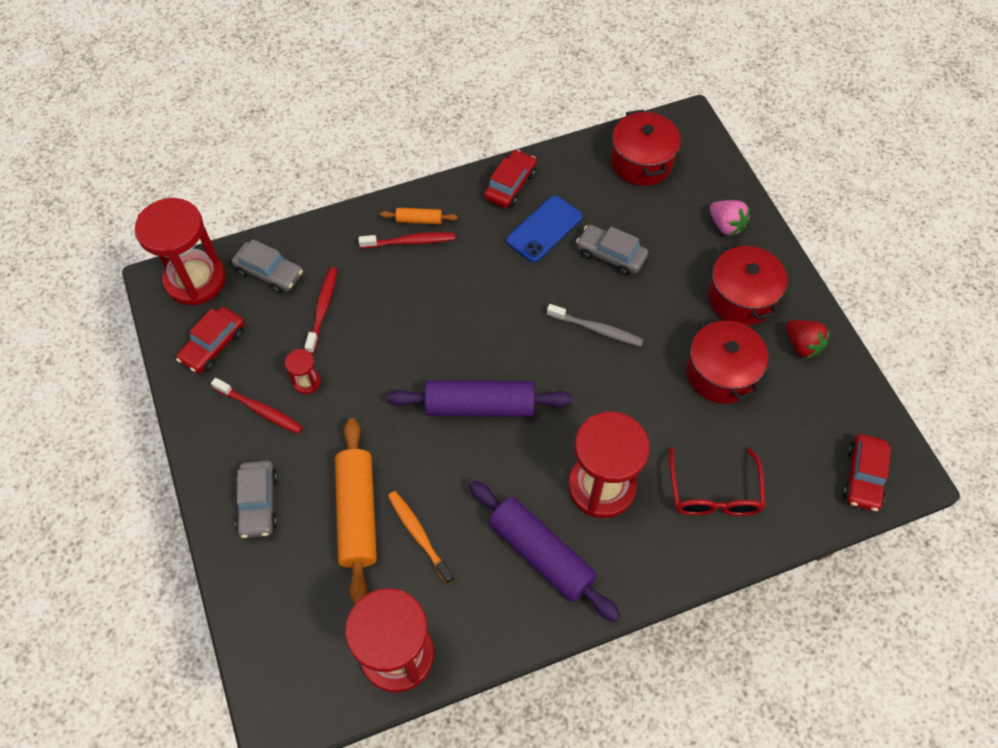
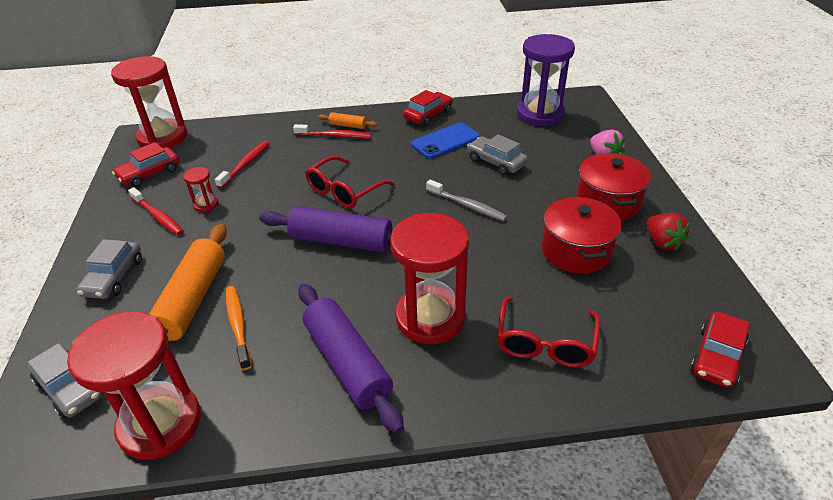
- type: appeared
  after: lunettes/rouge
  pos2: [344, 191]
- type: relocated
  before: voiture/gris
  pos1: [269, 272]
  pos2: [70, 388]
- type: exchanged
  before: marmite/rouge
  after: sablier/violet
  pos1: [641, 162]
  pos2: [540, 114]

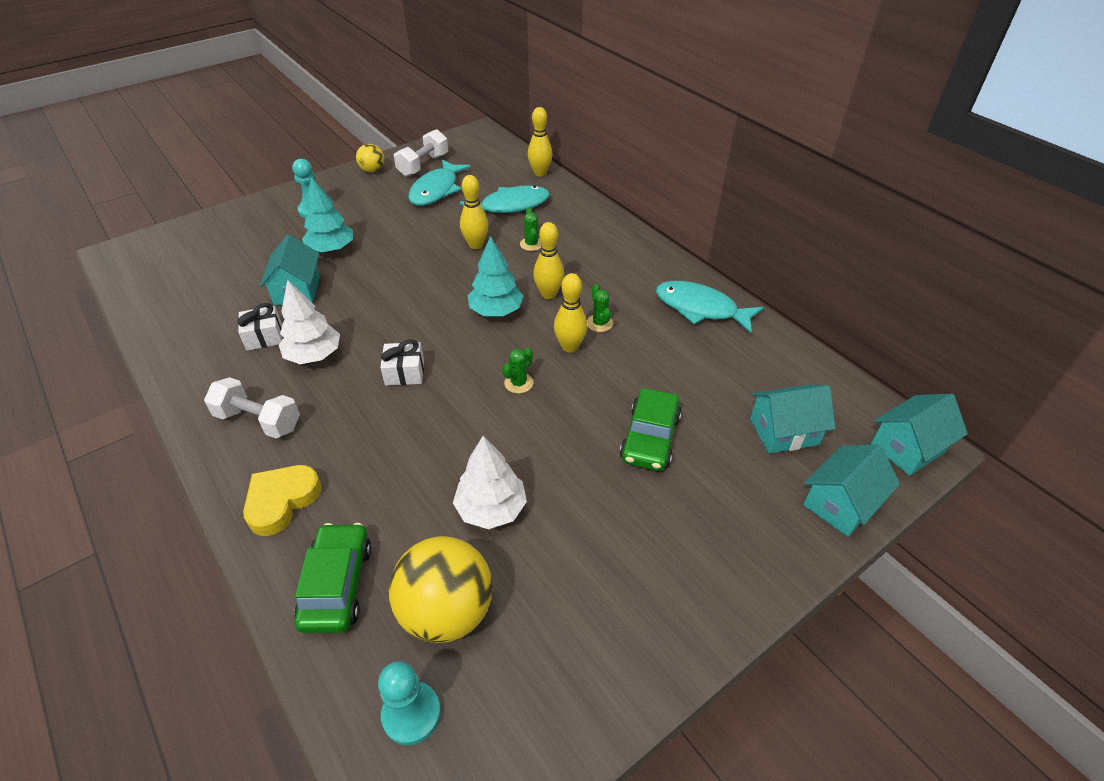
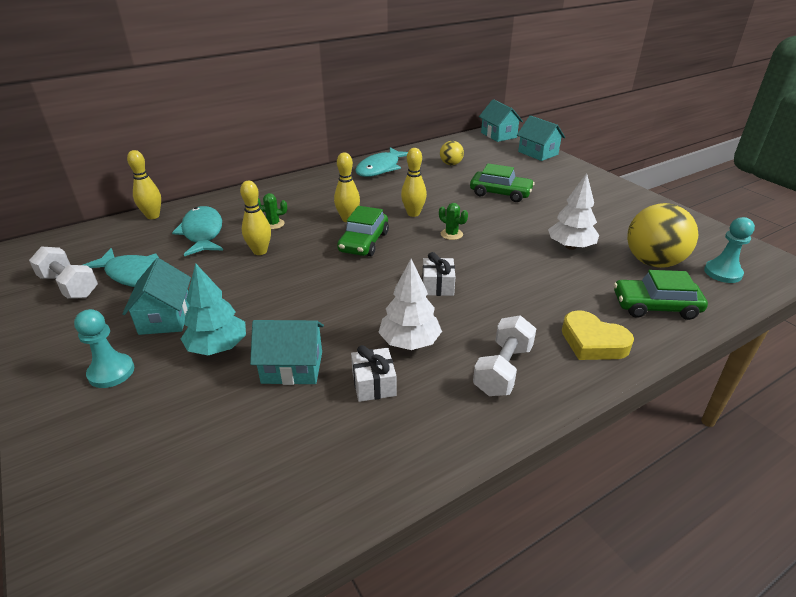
- type: missing
  before: cactus/vert
  pos1: [599, 323]
- type: relocated
  before: balle/jaune
  pos1: [372, 170]
  pos2: [451, 164]
- type: relocated
  before: maison/turquoise
  pos1: [784, 431]
  pos2: [165, 317]
- type: exchanged
  before: arbre/turquoise
  after: voiture/vert
  pos1: [496, 311]
  pos2: [364, 242]

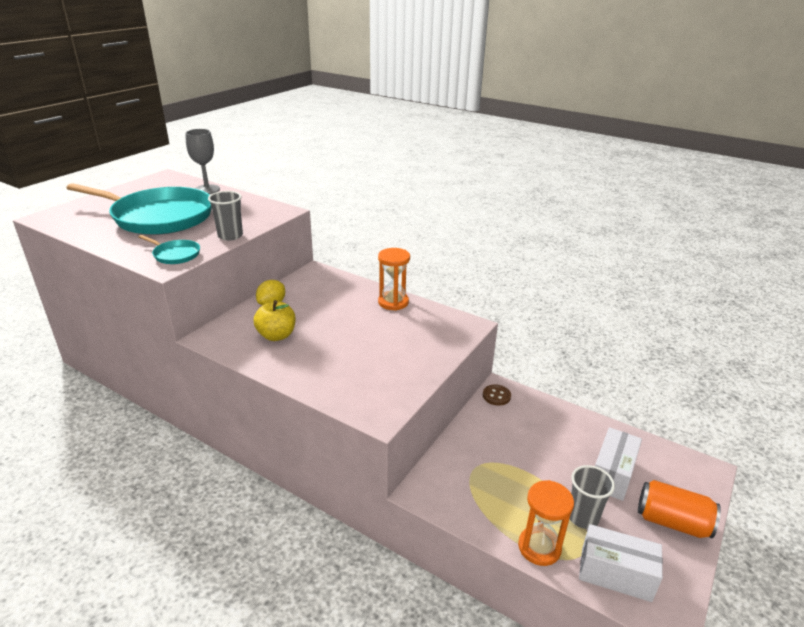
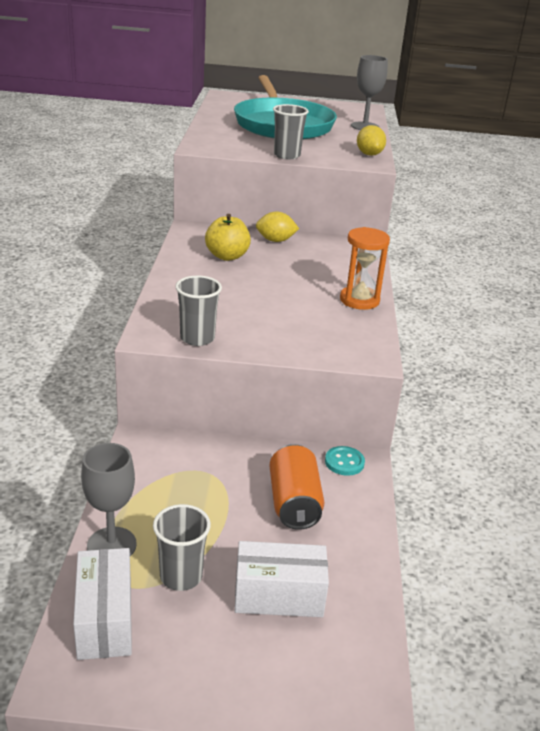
- type: missing
  before: poêle/turquoise
  pos1: [175, 254]
- type: appeared
  after: gobelet/gris
  pos2: [197, 338]
- type: appeared
  after: citron/jaune
  pos2: [369, 154]
- type: relocated
  before: canette/orange
  pos1: [672, 522]
  pos2: [294, 503]
- type: exchanged
  before: sablier/orange
  after: verre à pied/gris
  pos1: [539, 547]
  pos2: [111, 545]
- type: colour
  before: bouton/marron
  after: bouton/turquoise
  pos1: [496, 396]
  pos2: [344, 462]

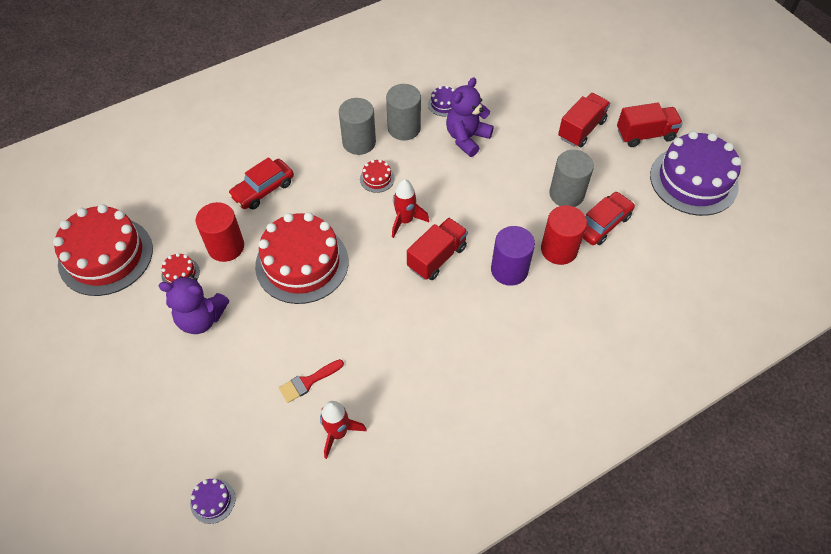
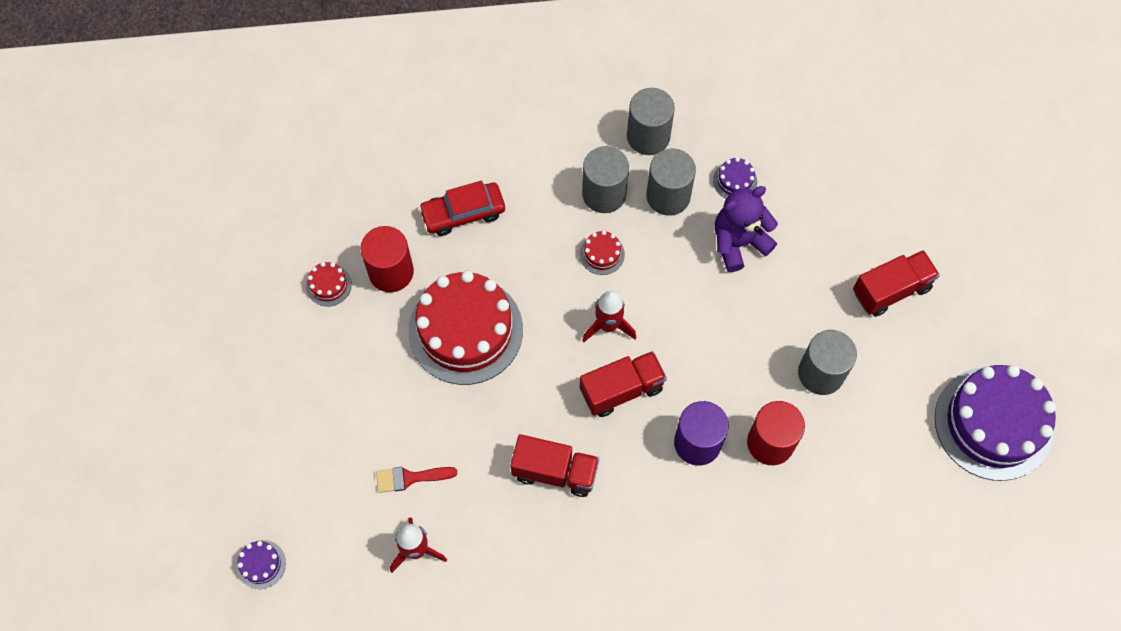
- type: missing
  before: gâteau/rouge
  pos1: [106, 256]
- type: missing
  before: ours en peluche/violet
  pos1: [201, 318]
- type: missing
  before: voiture/rouge
  pos1: [602, 224]
- type: appeared
  after: cylindre/gris
  pos2: [648, 136]
- type: relocated
  before: camion/rouge
  pos1: [645, 135]
  pos2: [555, 471]

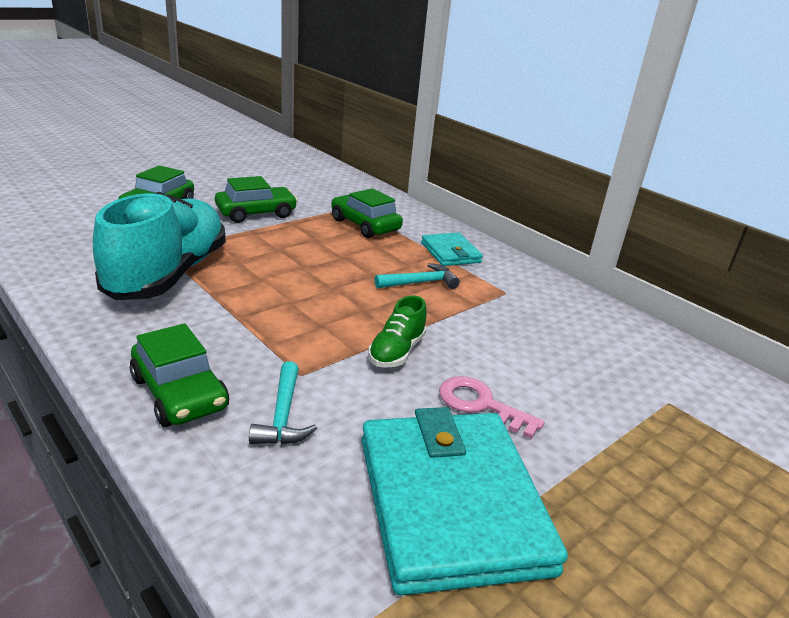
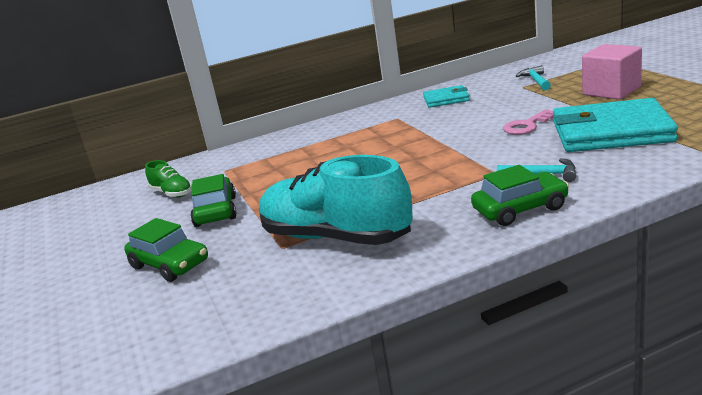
- type: missing
  before: voiture/vert
  pos1: [365, 225]
- type: appeared
  after: cube/rose
  pos2: [611, 91]
- type: relocated
  before: chaussure/vert
  pos1: [396, 351]
  pos2: [172, 193]
- type: relocated
  before: marteau/turquoise
  pos1: [420, 283]
  pos2: [536, 81]
- type: relocated
  before: portefeuille/turquoise
  pos1: [450, 253]
  pos2: [446, 99]

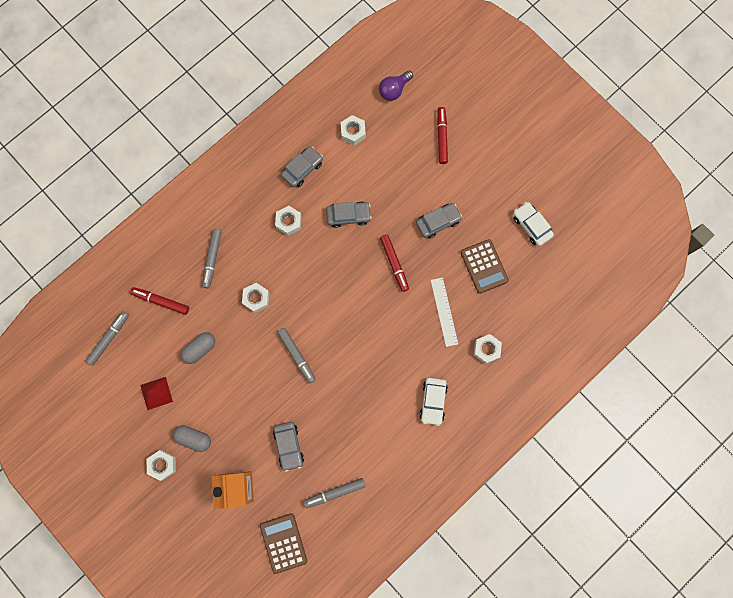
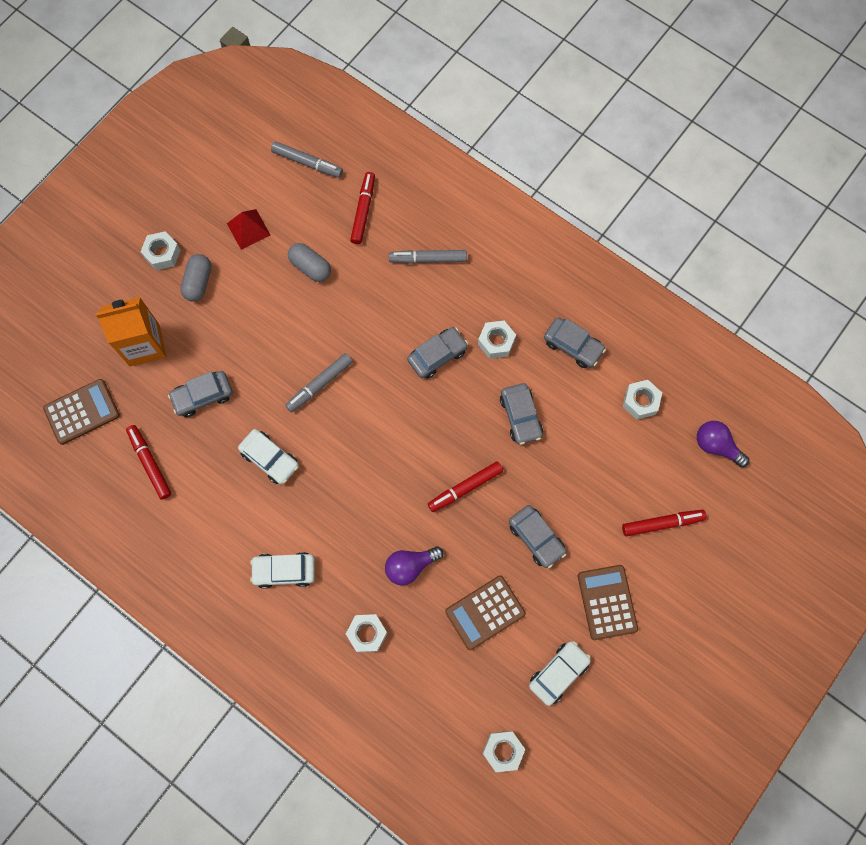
- type: appeared
  after: voiture/blanc
  pos2: [270, 459]
- type: appeared
  after: voiture/gris
  pos2: [437, 355]
- type: appeared
  after: calculatrice/marron
  pos2: [607, 602]
- type: relocated
  before: écrou/blanc
  pos1: [256, 298]
  pos2: [503, 751]
- type: exchanged
  before: règle/blanc
  after: ampoule/violet
  pos1: [444, 312]
  pos2: [410, 566]
- type: colour
  before: feutre/gris
  after: feutre/rouge
  pos1: [334, 492]
  pos2: [150, 463]

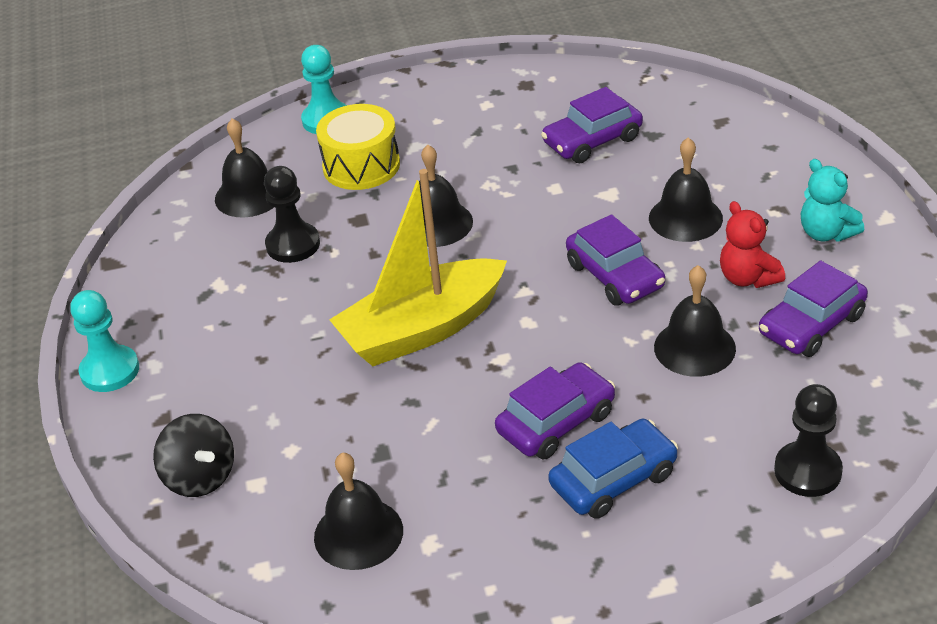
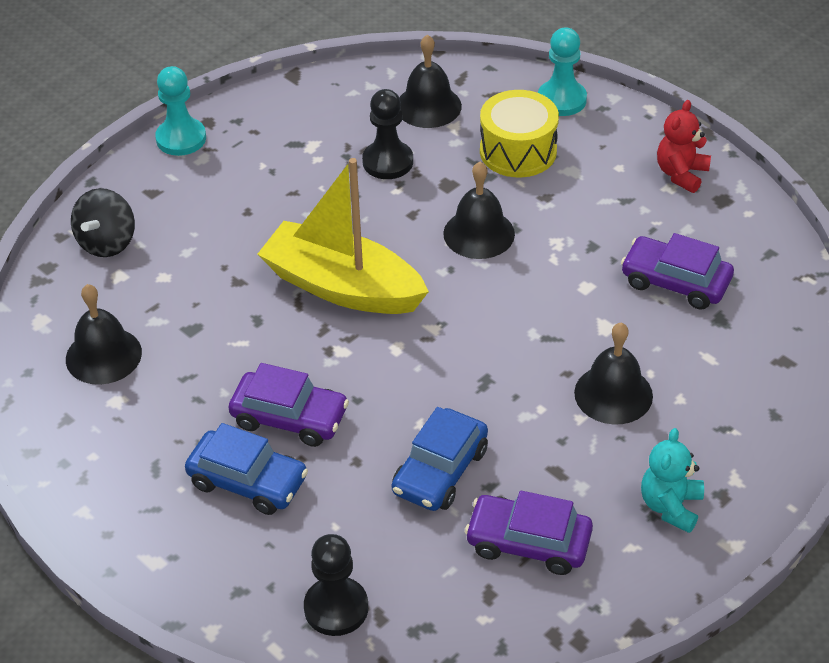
- type: missing
  before: voiture/violet
  pos1: [615, 276]
- type: relocated
  before: ours en peluche/rouge
  pos1: [748, 278]
  pos2: [681, 174]
- type: exchanged
  before: cloche/noir
  after: voiture/bleu
  pos1: [694, 347]
  pos2: [440, 471]

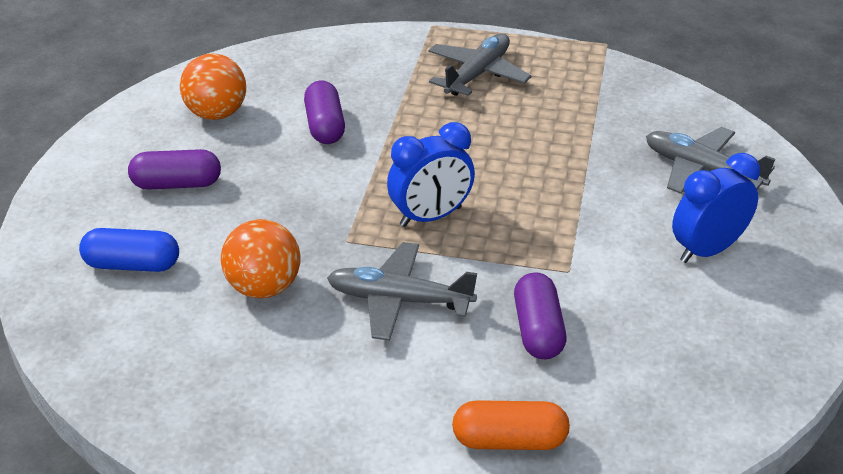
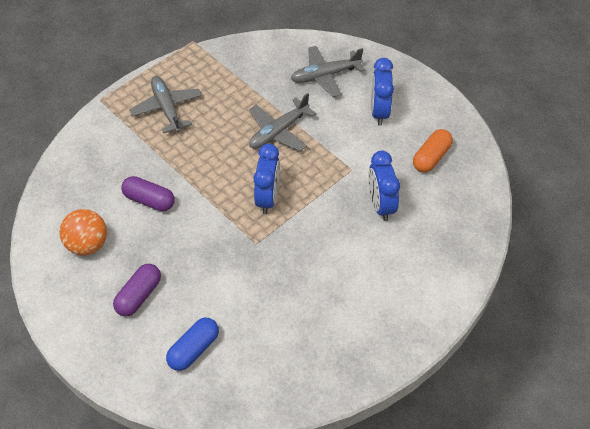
- type: missing
  before: balle/orange
  pos1: [264, 287]
- type: relocated
  before: avion/gris
  pos1: [399, 300]
  pos2: [278, 131]
- type: relocated
  before: gélule/orange
  pos1: [509, 440]
  pos2: [431, 157]
- type: exchanged
  before: gélule/violet
  after: réveil/bleu
  pos1: [538, 330]
  pos2: [380, 205]

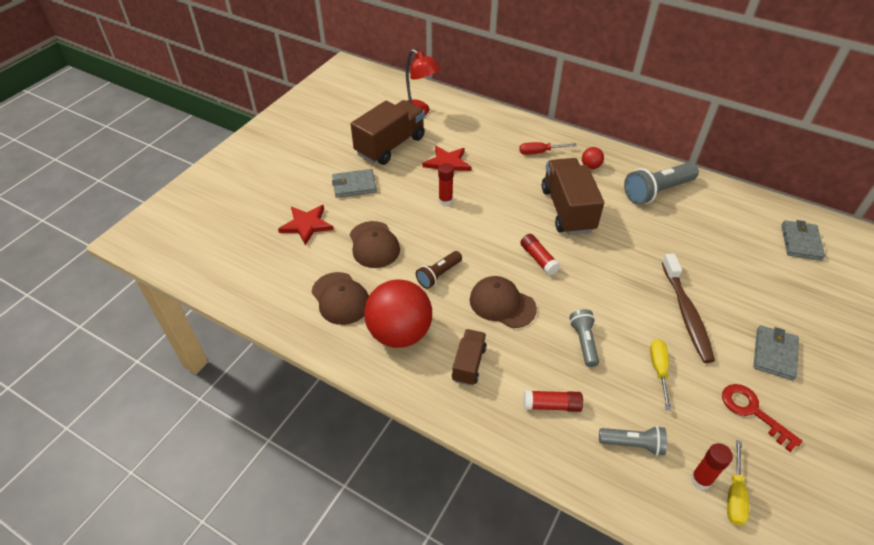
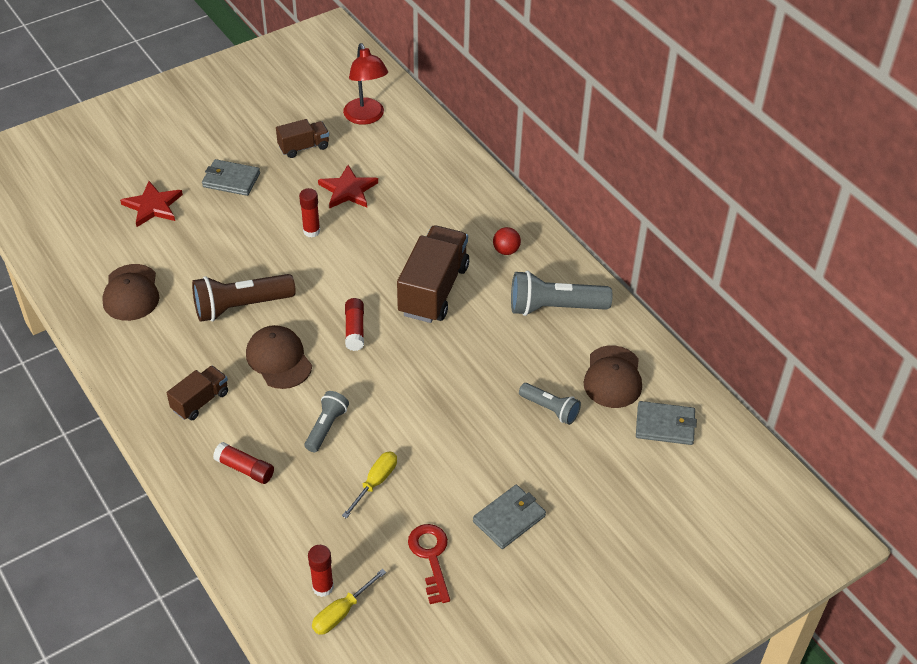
- type: missing
  before: balle/rouge
  pos1: [399, 333]
- type: missing
  before: tournevis/rouge
  pos1: [540, 152]
- type: missing
  before: brosse à dents/marron
  pos1: [686, 314]
- type: relocated
  before: casquette/marron
  pos1: [374, 244]
  pos2: [613, 377]
- type: relocated
  before: lampe de poche/gris
  pos1: [633, 444]
  pos2: [550, 409]
- type: spun
  before: portefeuille/gris
  pos1: [801, 242]
  pos2: [665, 425]
  turn: 60
- type: size
  before: camion/marron
  pos1: [390, 146]
  pos2: [304, 147]
  scale: 0.54
- type: size
  before: lampe de poche/marron
  pos1: [438, 275]
  pos2: [241, 306]
  scale: 1.7

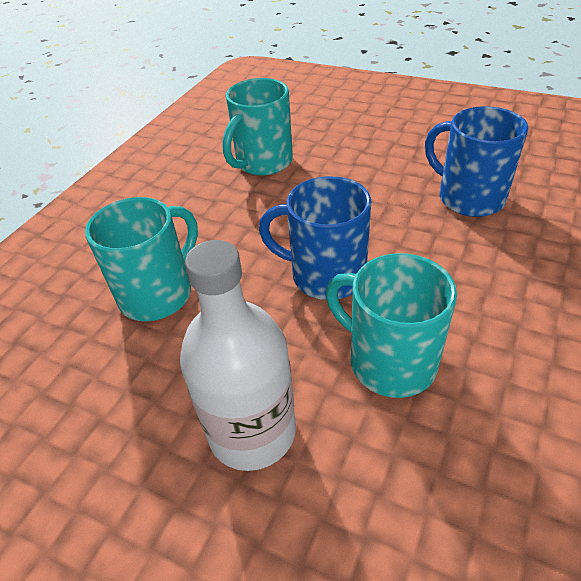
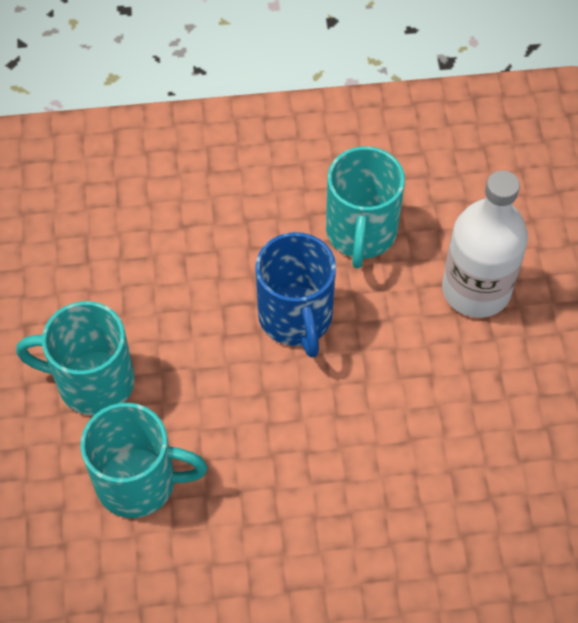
- type: missing
  before: tasse/bleu
  pos1: [468, 198]
- type: relocated
  before: tasse/turquoise
  pos1: [158, 294]
  pos2: [93, 382]

